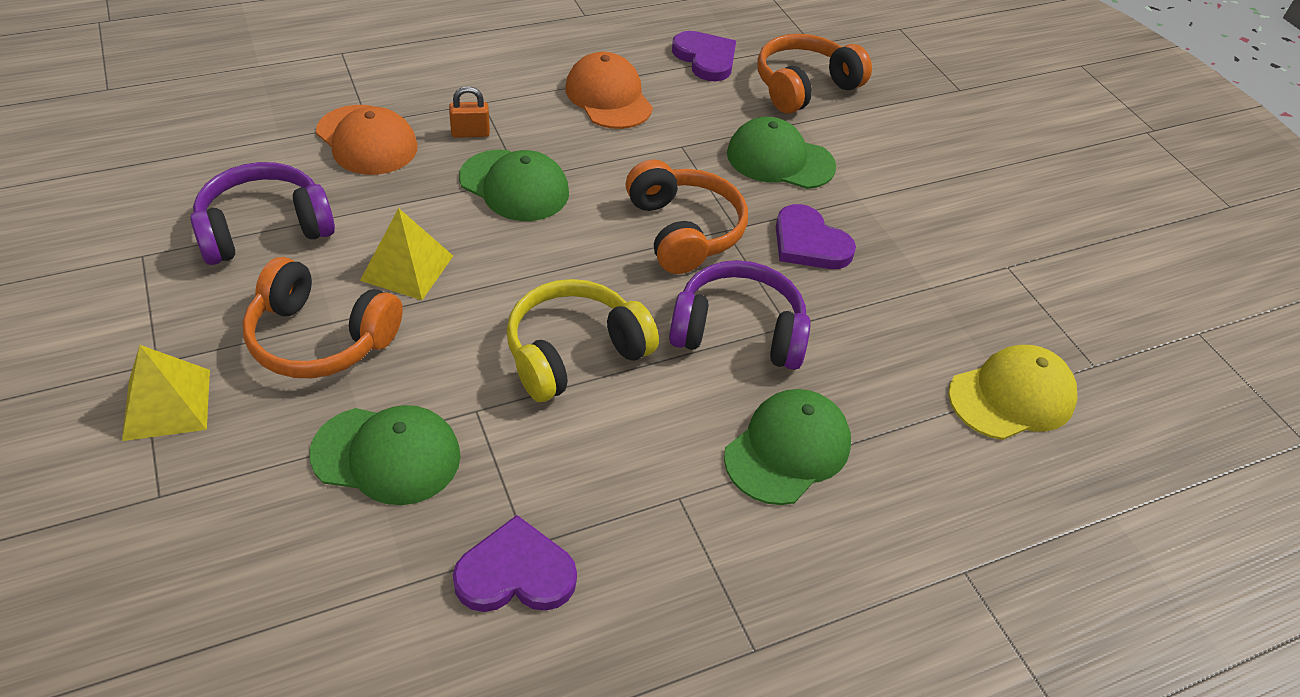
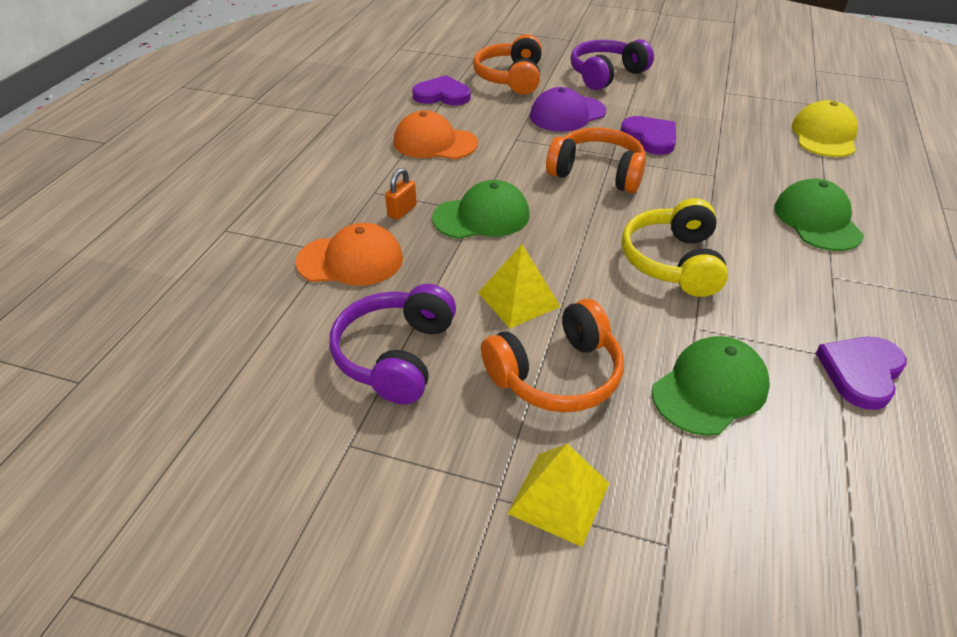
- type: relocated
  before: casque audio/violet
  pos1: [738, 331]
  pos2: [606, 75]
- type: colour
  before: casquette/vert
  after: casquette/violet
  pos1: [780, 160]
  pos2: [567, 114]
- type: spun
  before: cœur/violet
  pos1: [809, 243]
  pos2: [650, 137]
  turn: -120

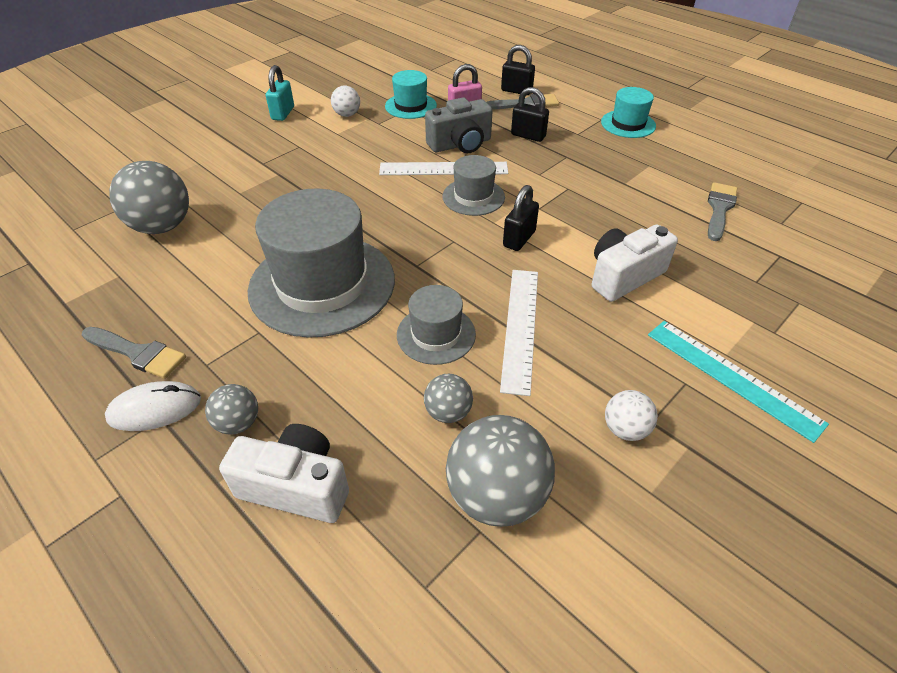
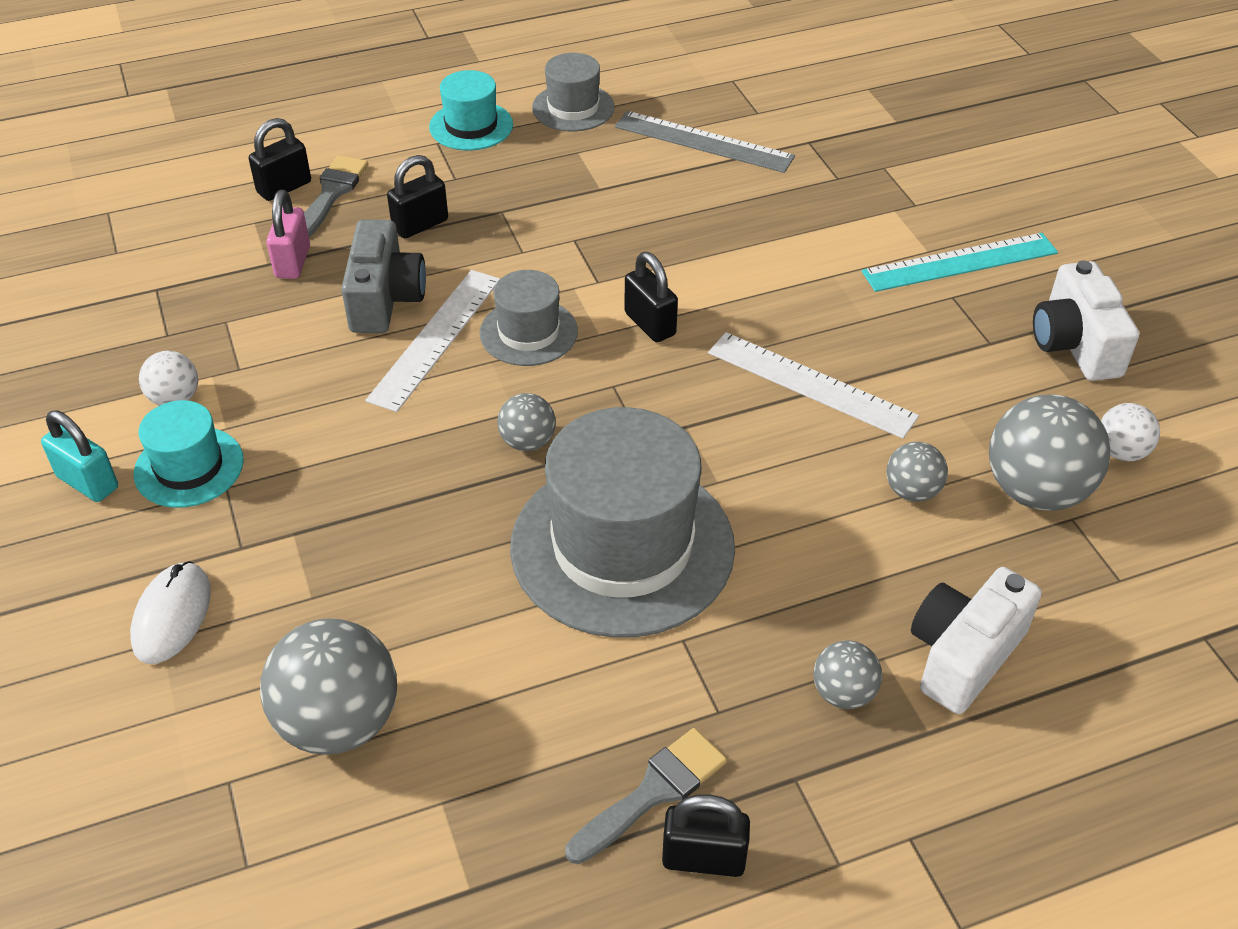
- type: appeared
  after: balle/gris
  pos2: [527, 442]
- type: appeared
  after: cadenas/noir
  pos2: [703, 858]
- type: relocated
  before: souris/blanc
  pos1: [155, 409]
  pos2: [172, 615]
- type: relocated
  before: chapeau/turquoise
  pos1: [410, 106]
  pos2: [189, 467]
- type: relocated
  before: chapeau/gris
  pos1: [436, 334]
  pos2: [573, 108]
- type: relocated
  before: appareil photo/blanc
  pos1: [624, 276]
  pos2: [1074, 344]
- type: relocated
  before: balle/blanc
  pos1: [625, 429]
  pos2: [1121, 452]
- type: exchanged
  before: pinceau/gris
  after: règle/gris
  pos1: [719, 209]
  pos2: [703, 141]

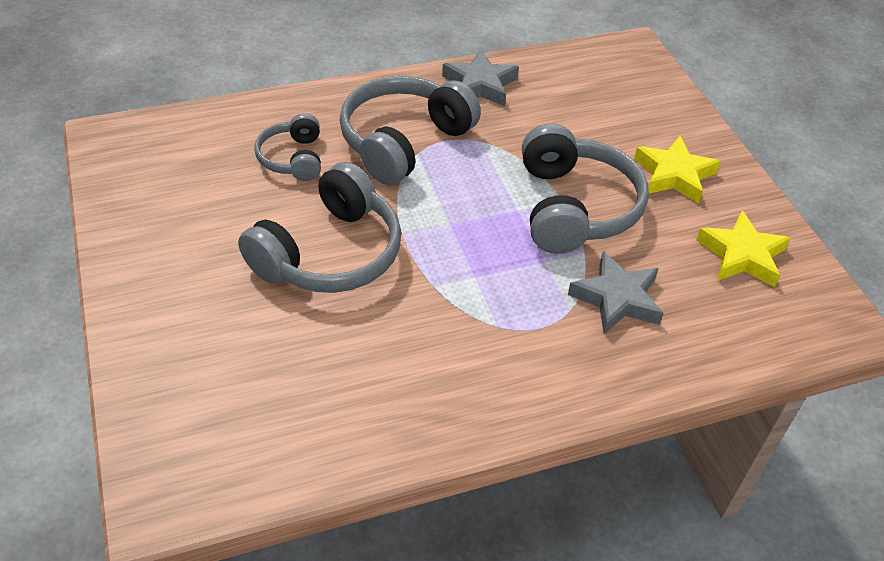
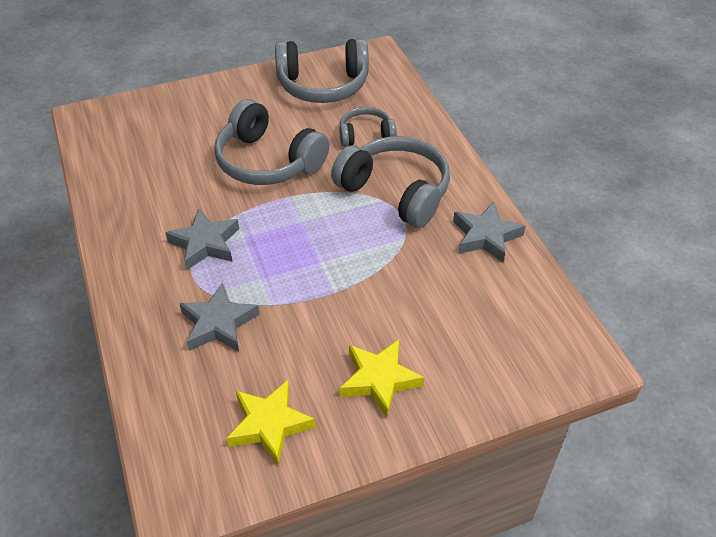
- type: appeared
  after: étoile/gris
  pos2: [205, 243]
- type: relocated
  before: casque audio/gris
  pos1: [574, 207]
  pos2: [323, 85]

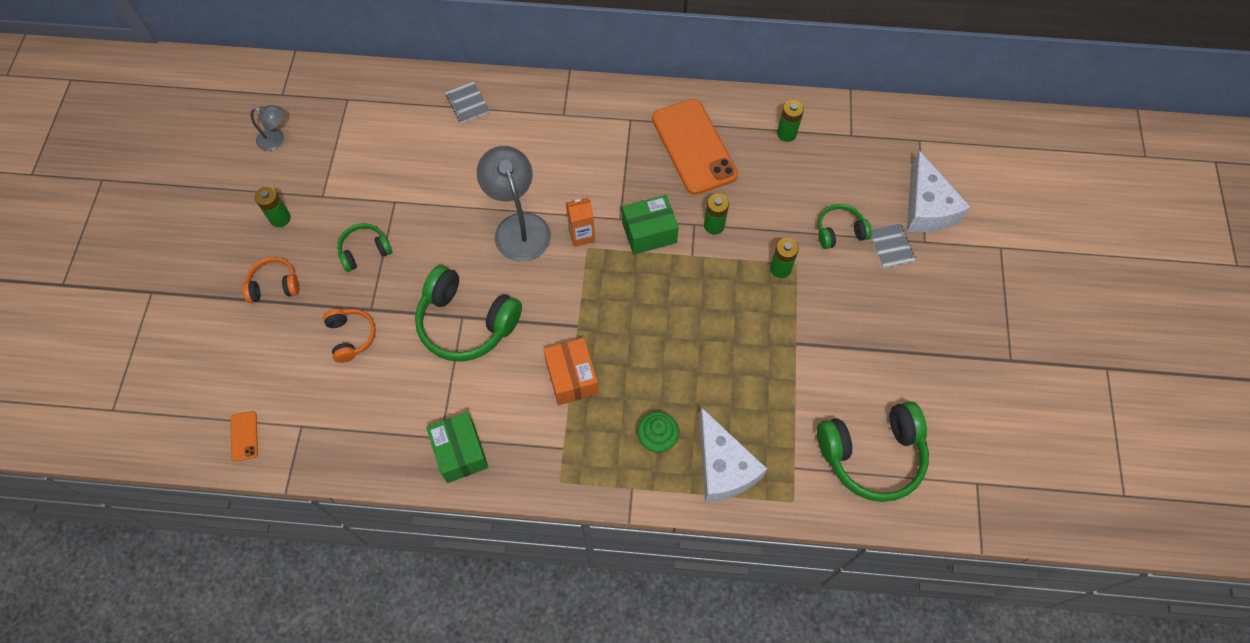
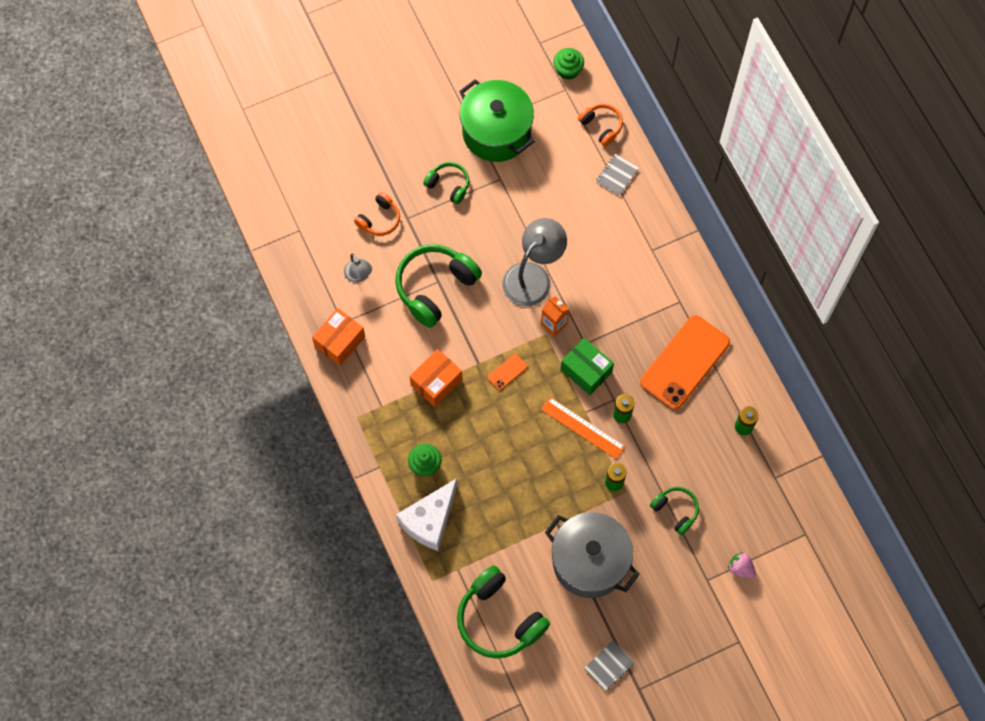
- type: missing
  before: pile/vert
  pos1: [280, 218]
- type: appeared
  after: marmite/vert
  pos2: [496, 132]
- type: appeared
  after: règle/orange
  pos2: [582, 428]
- type: appeared
  after: marmite/gris
  pos2: [589, 561]
- type: appeared
  after: muffin/vert
  pos2: [568, 70]
- type: relocated
  before: téléphone/orange
  pos1: [244, 436]
  pos2: [507, 372]
- type: relocated
  before: casque audio/orange
  pos1: [274, 285]
  pos2: [601, 126]
- type: relocated
  before: lampe/gris
  pos1: [276, 139]
  pos2: [359, 276]
- type: relocated
  before: carnet/gris
  pos1: [891, 246]
  pos2: [609, 666]
- type: exchanged
  before: fromage/blanc
  after: fraise/rose
  pos1: [926, 208]
  pos2: [740, 568]
- type: colour
  before: boîte/vert
  after: boîte/orange
  pos1: [460, 452]
  pos2: [339, 341]
- type: spun
  before: casque audio/vert
  pos1: [466, 323]
  pos2: [435, 287]
  turn: 45

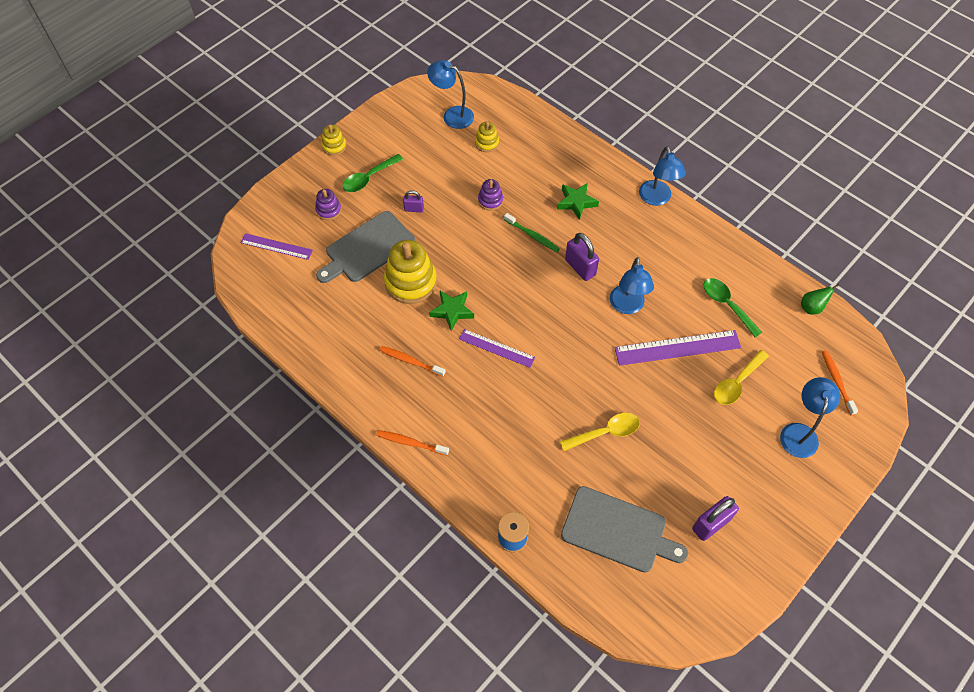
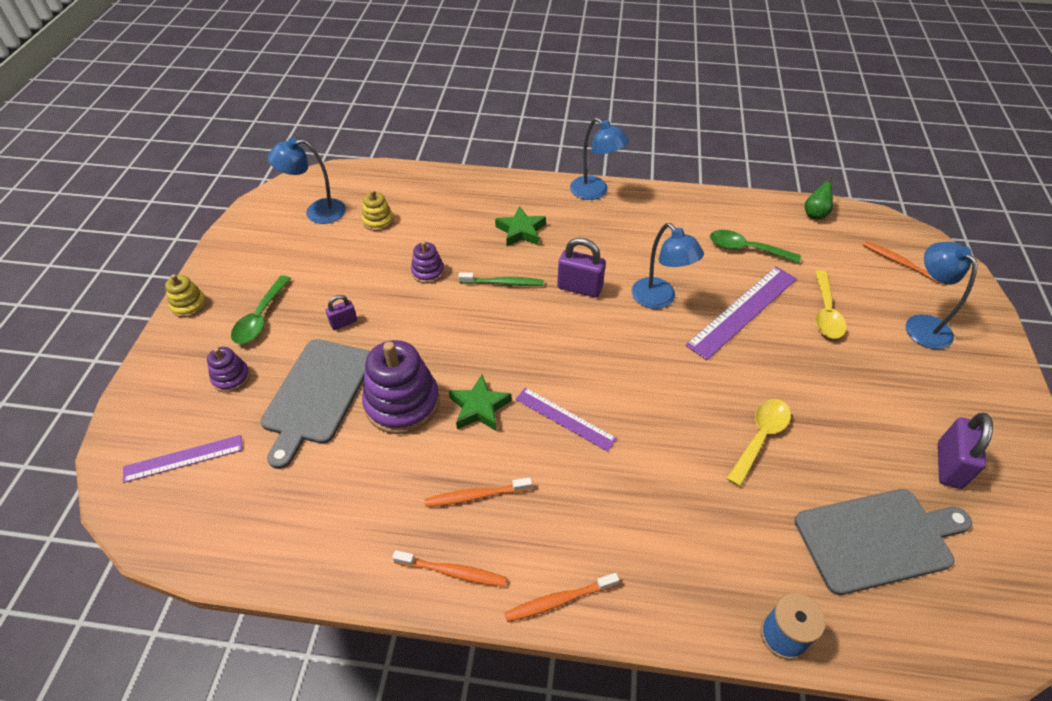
- type: appeared
  after: brosse à dents/orange
  pos2: [453, 572]
- type: colour
  before: jouet à empiler/jaune
  after: jouet à empiler/violet
  pos1: [411, 282]
  pos2: [402, 403]
- type: spun
  before: règle/violet
  pos1: [496, 348]
  pos2: [565, 418]
  turn: 45

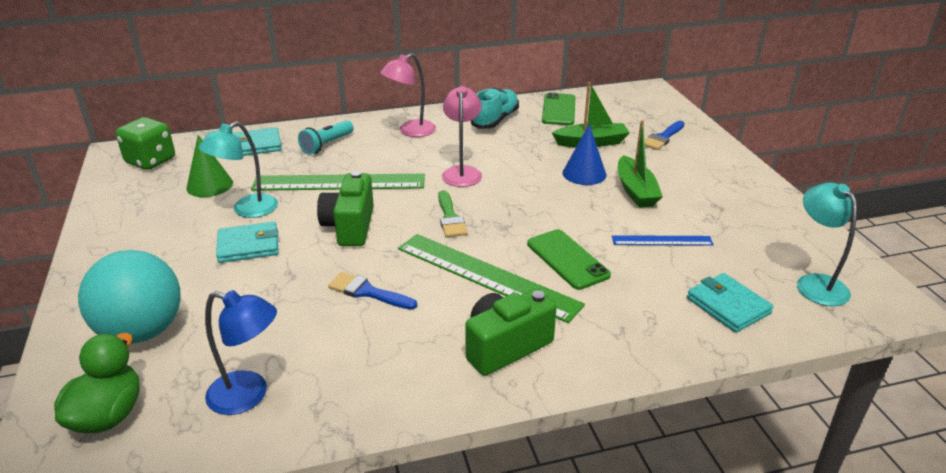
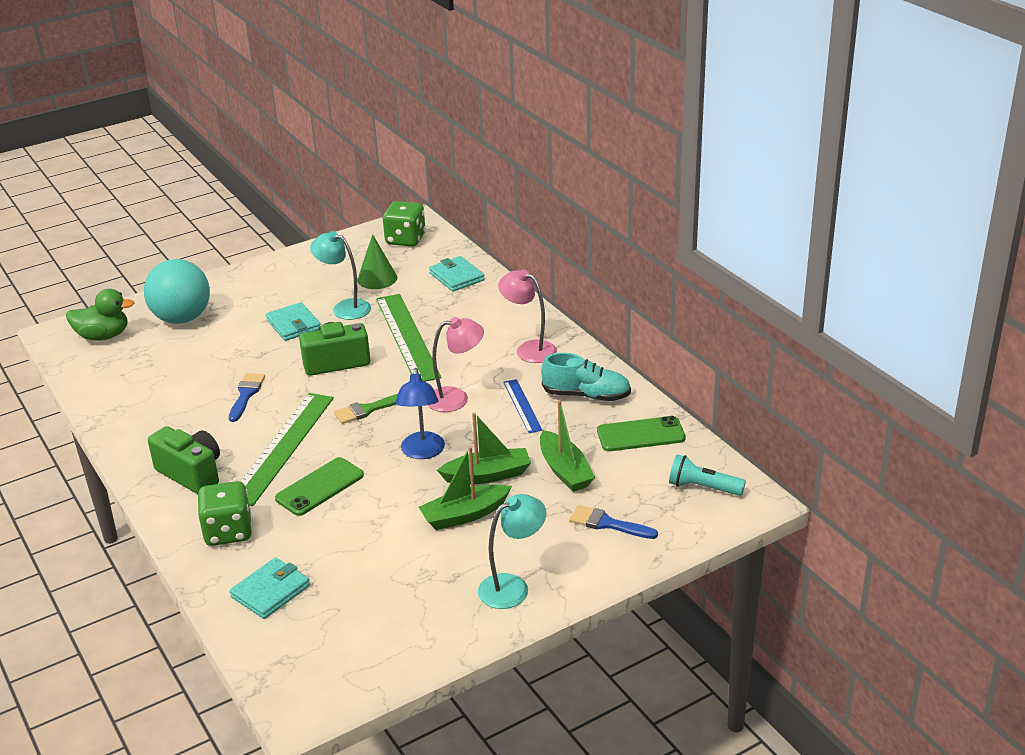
- type: appeared
  after: dé/vert
  pos2: [228, 532]
- type: relocated
  before: lampe/bleu
  pos1: [249, 395]
  pos2: [422, 452]
- type: relocated
  before: lampe de poche/turquoise
  pos1: [327, 145]
  pos2: [703, 487]
- type: relocated
  before: règle/bleu
  pos1: [662, 240]
  pos2: [522, 406]
- type: relocated
  before: lampe/turquoise
  pos1: [815, 283]
  pos2: [512, 587]
- type: exchanged
  before: cône/bleu
  after: bateau/vert
  pos1: [584, 173]
  pos2: [487, 475]

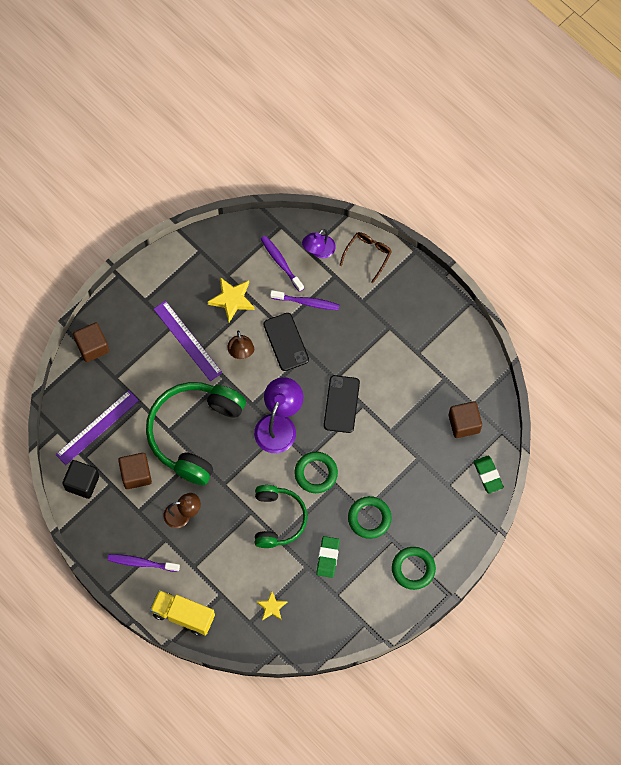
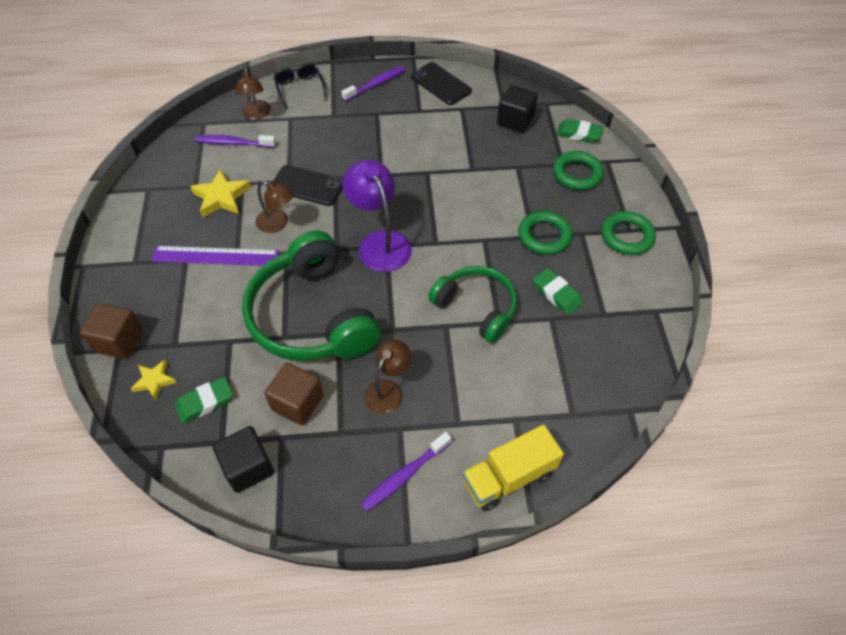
- type: relocated
  before: étoile/jaune
  pos1: [271, 607]
  pos2: [154, 381]
- type: relocated
  before: brosse à dents/violet
  pos1: [307, 302]
  pos2: [376, 84]
- type: relocated
  before: anneau/vert
  pos1: [316, 473]
  pos2: [577, 174]
- type: relocated
  before: téléphone/noir
  pos1: [341, 404]
  pos2: [440, 84]
- type: exchanged
  before: règle/violet
  after: gomme/vert
  pos1: [97, 427]
  pos2: [205, 402]
- type: colour
  before: lampe/violet
  after: lampe/marron
  pos1: [318, 251]
  pos2: [256, 114]
- type: colour
  before: lunettes/marron
  after: lunettes/noir
  pos1: [367, 255]
  pos2: [300, 89]
- type: colour
  before: cube/marron
  after: cube/noir
  pos1: [464, 424]
  pos2: [515, 121]

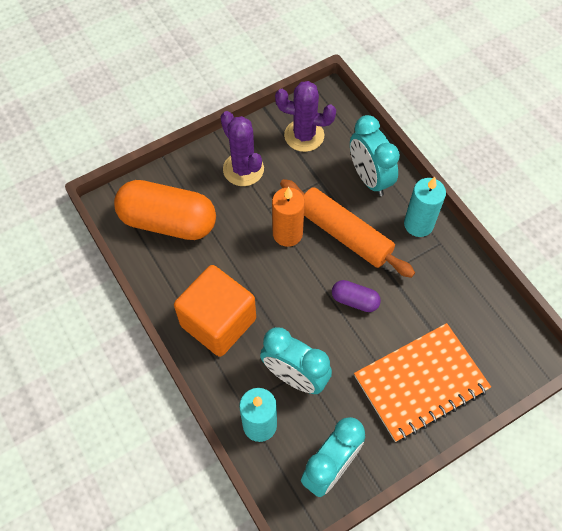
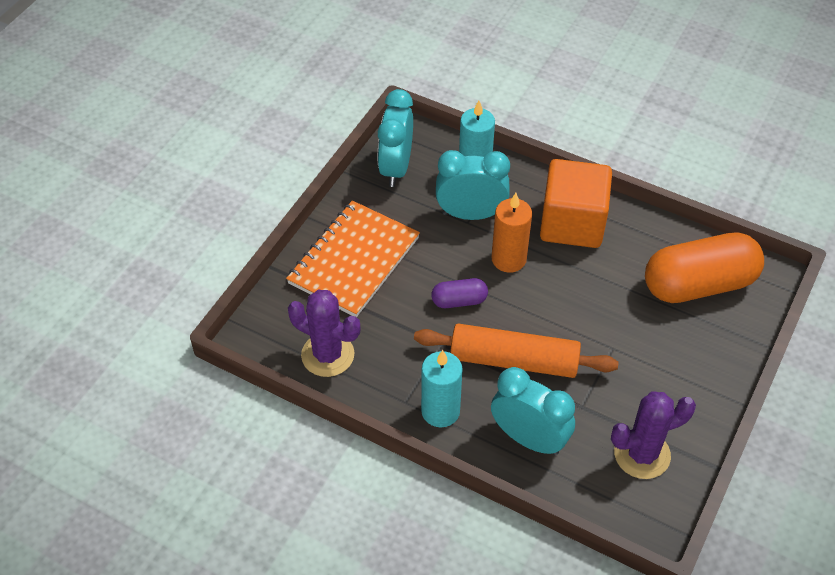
- type: relocated
  before: cactus/violet
  pos1: [243, 169]
  pos2: [327, 355]
- type: relocated
  before: bougie/orange
  pos1: [287, 234]
  pos2: [508, 259]

